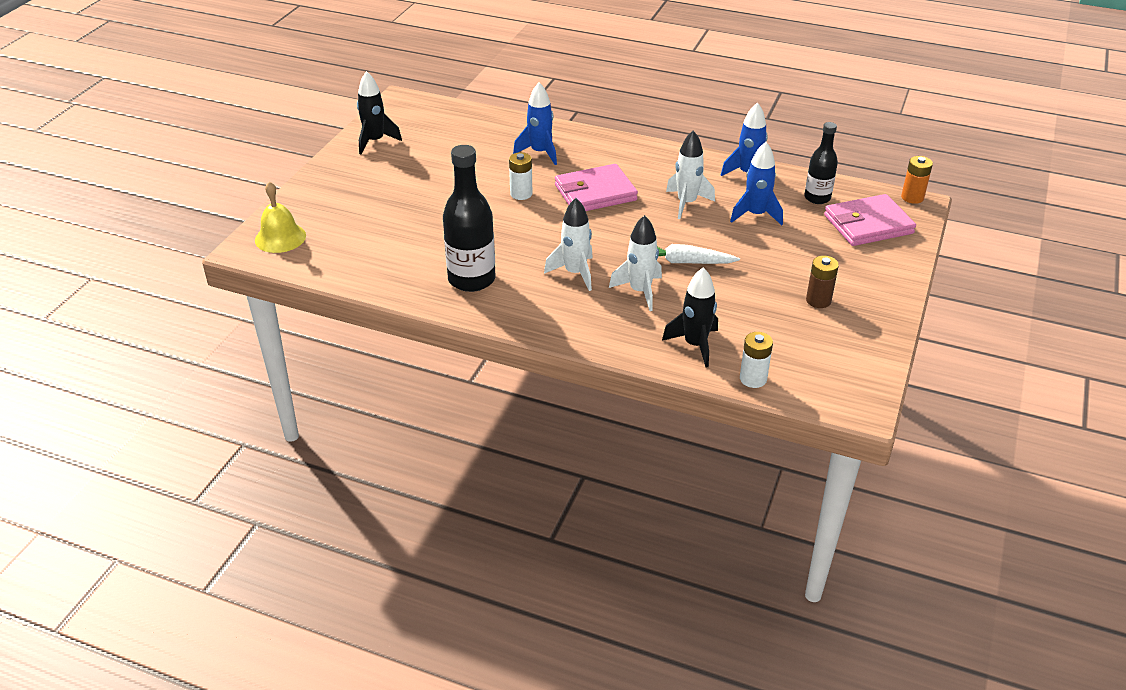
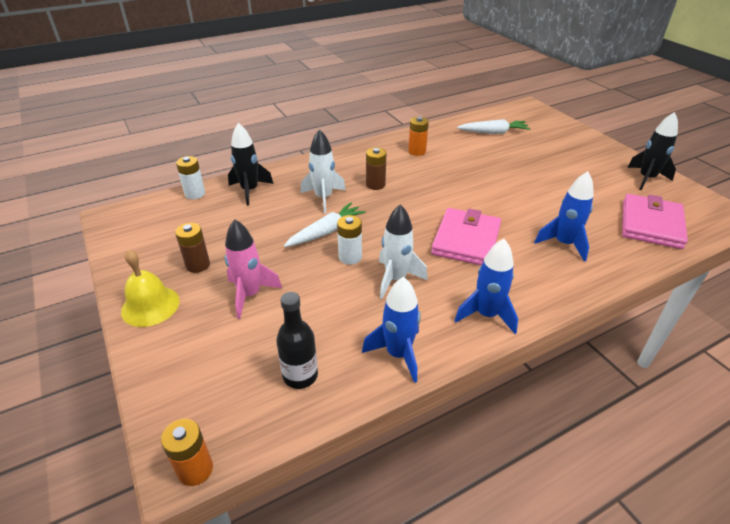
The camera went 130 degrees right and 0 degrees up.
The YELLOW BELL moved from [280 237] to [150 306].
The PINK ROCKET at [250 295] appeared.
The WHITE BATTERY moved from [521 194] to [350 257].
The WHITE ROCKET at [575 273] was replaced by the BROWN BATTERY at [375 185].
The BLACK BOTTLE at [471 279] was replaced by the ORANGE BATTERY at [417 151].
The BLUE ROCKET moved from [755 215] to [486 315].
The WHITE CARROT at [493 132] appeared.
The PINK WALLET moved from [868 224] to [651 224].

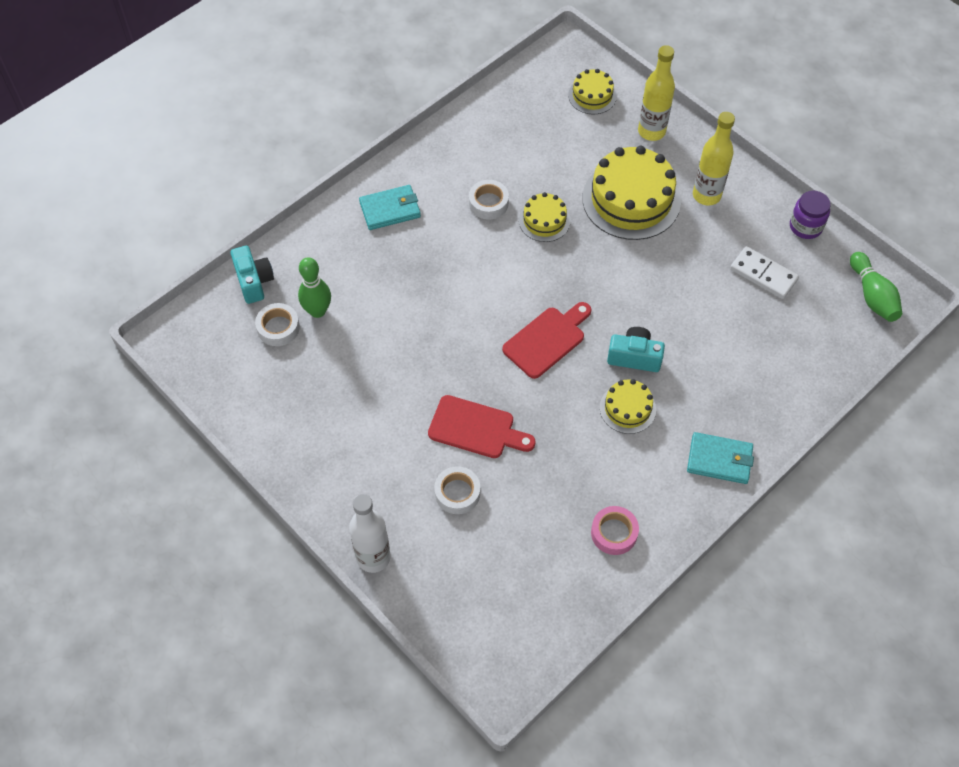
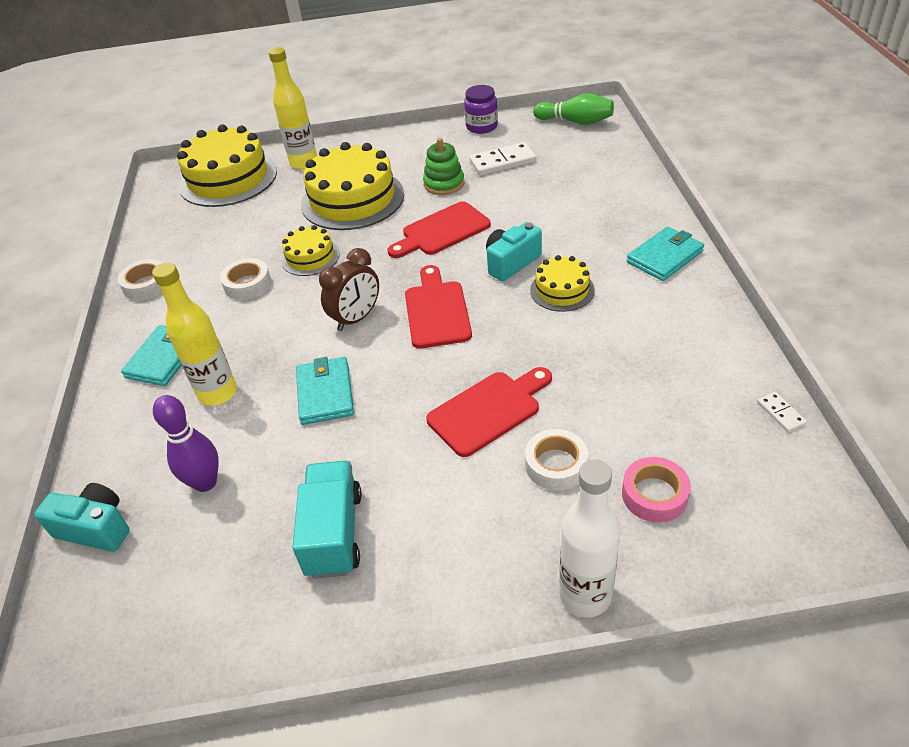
The camera went 50 degrees left and 15 degrees down.
The WHITE TAPE moved from [278 328] to [146 285].
The YELLOW BOTTLE moved from [706 195] to [218 393].
The GREEN BOWLING PIN at [317 311] became the PURPLE BOWLING PIN at [205 482].
The YELLOW CAKE at [592 95] changed to 1.92 times the size.
The TURQUOISE TRUCK at [334 533] appeared.
The TURQUOISE WALLET at [325 393] appeared.
The BROWN CLOCK at [356 318] appeared.
The RED CUTTING BOARD at [442 231] appeared.
The GREEN STACKING TOY at [444 184] appeared.
The PINK TAPE moved from [614 533] to [654 495].
The WHITE DOMINO at [780 413] appeared.

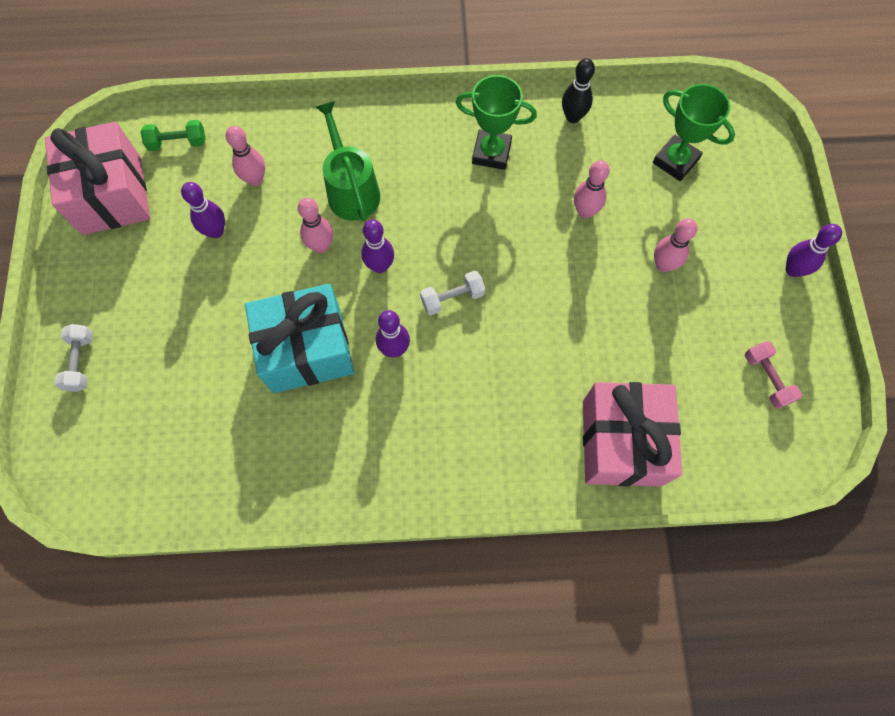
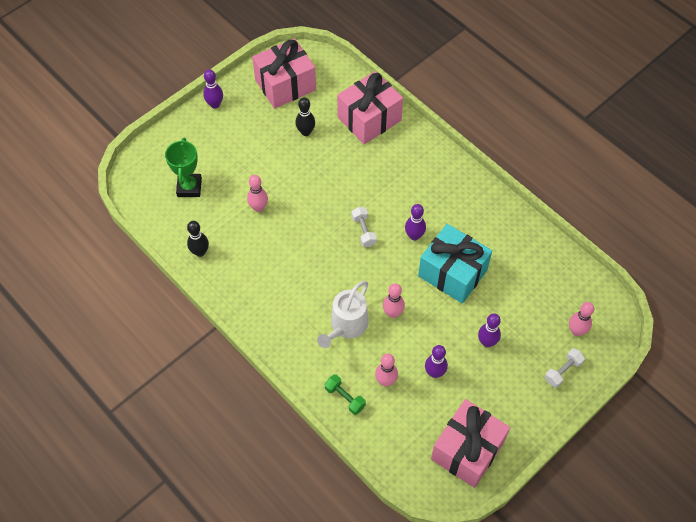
The camera went 130 degrees left and 10 degrees down.
The PINK DUMBBELL at [766 378] was replaced by the PINK GIFT at [285 85].
The BLACK BOWLING PIN at [305 132] appeared.
The GREEN WATERING CAN at [351 190] became the WHITE WATERING CAN at [346 325].
The GREEN DUMBBELL moved from [178 143] to [345 398].
The WHITE DUMBBELL at [452 298] turned 45 degrees clockwise.
The PURPLE BOWLING PIN moved from [380 266] to [487 342].
The PINK BOWLING PIN moved from [663 265] to [576 331].
The GREEN TROPHY at [491 153] disappeared.

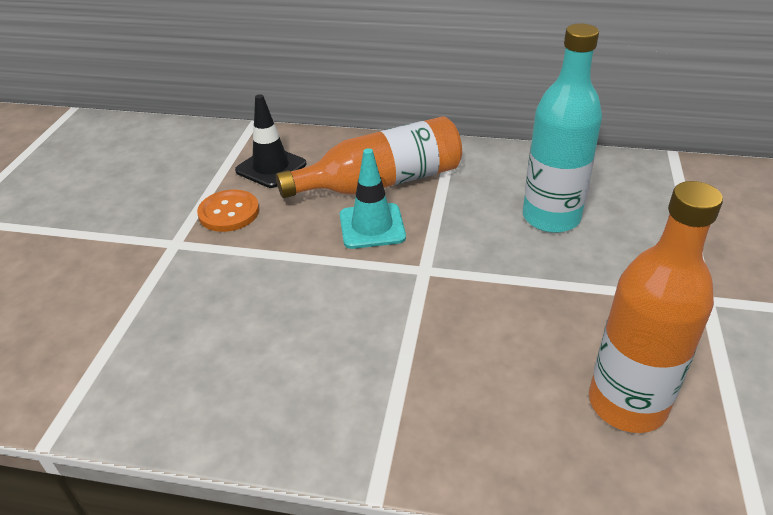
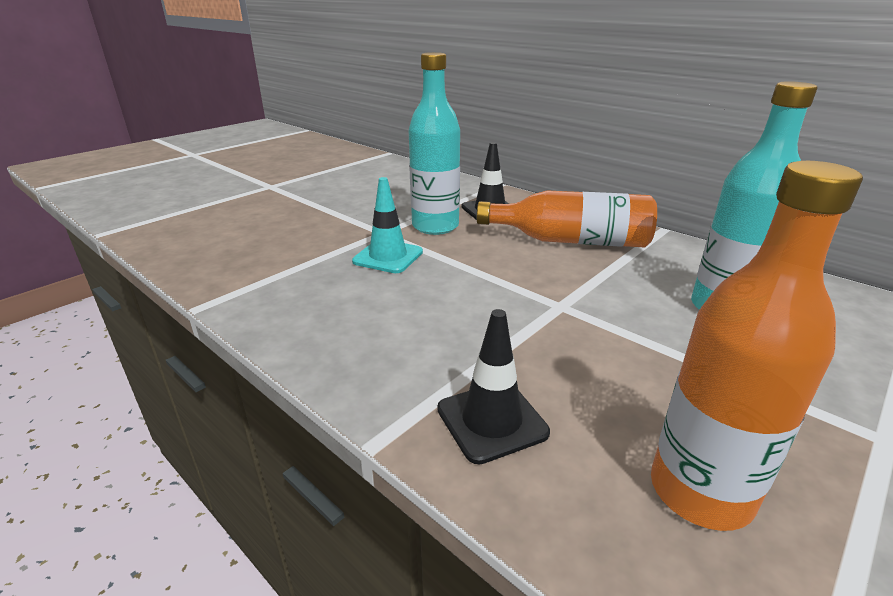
The camera went 30 degrees right and 10 degrees down.
The TURQUOISE TRAFFIC CONE moved from [372 226] to [388 257].
The ORANGE BUTTON at [229 212] was replaced by the TURQUOISE BOTTLE at [435 226].
The BLACK TRAFFIC CONE at [492 421] appeared.

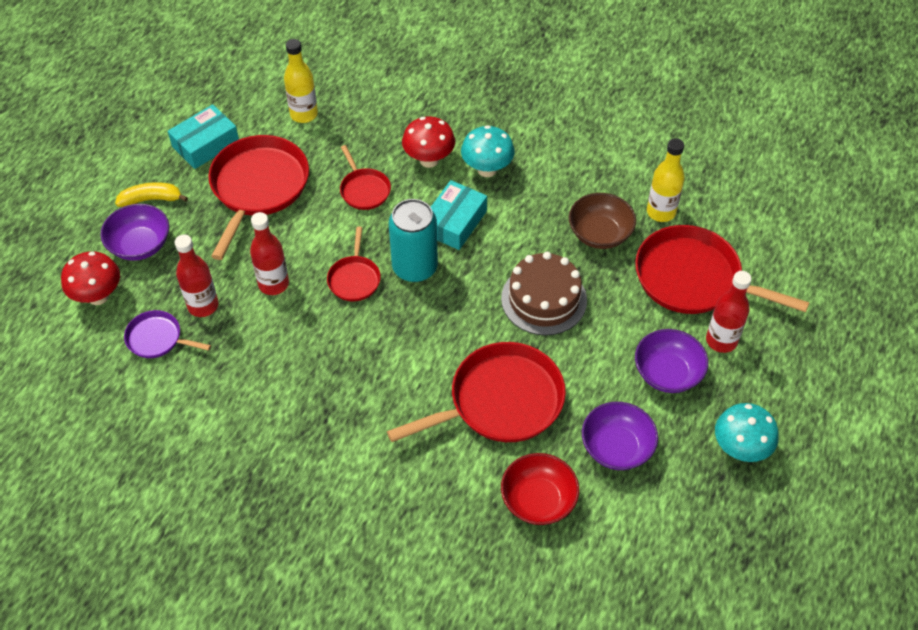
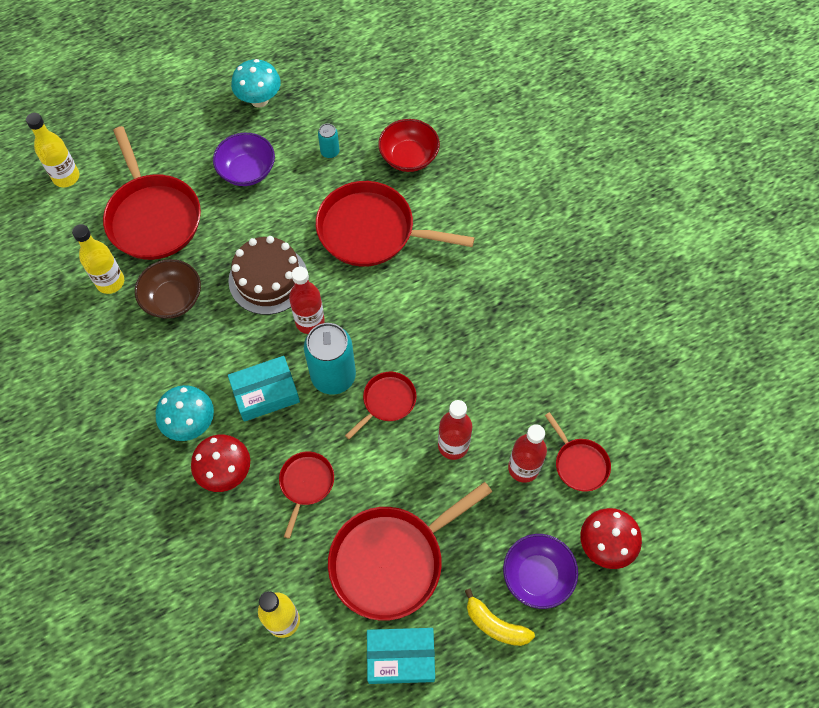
The camera went 140 degrees left and 10 degrees up.
The YELLOW BOTTLE at [66 177] appeared.
The RED BOTTLE moved from [721 340] to [310 322].
The PURPLE BOWL at [616 447] was replaced by the TURQUOISE CAN at [330 152].
The PURPLE PAN at [157 338] became the RED PAN at [579 464].

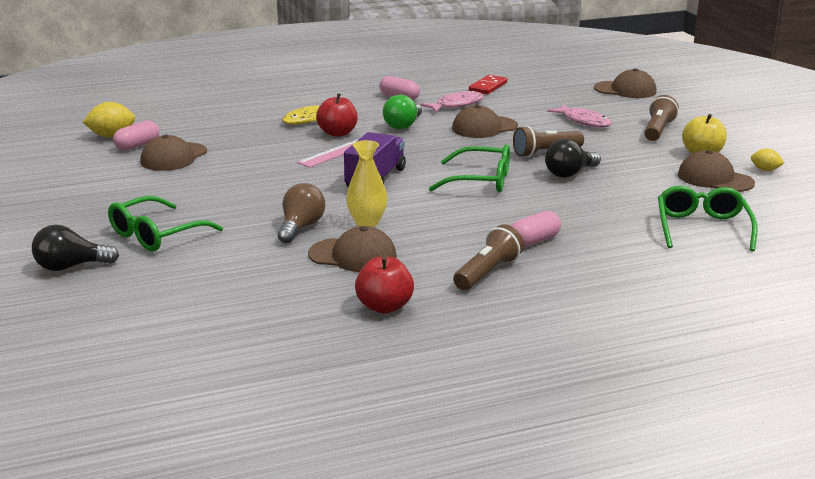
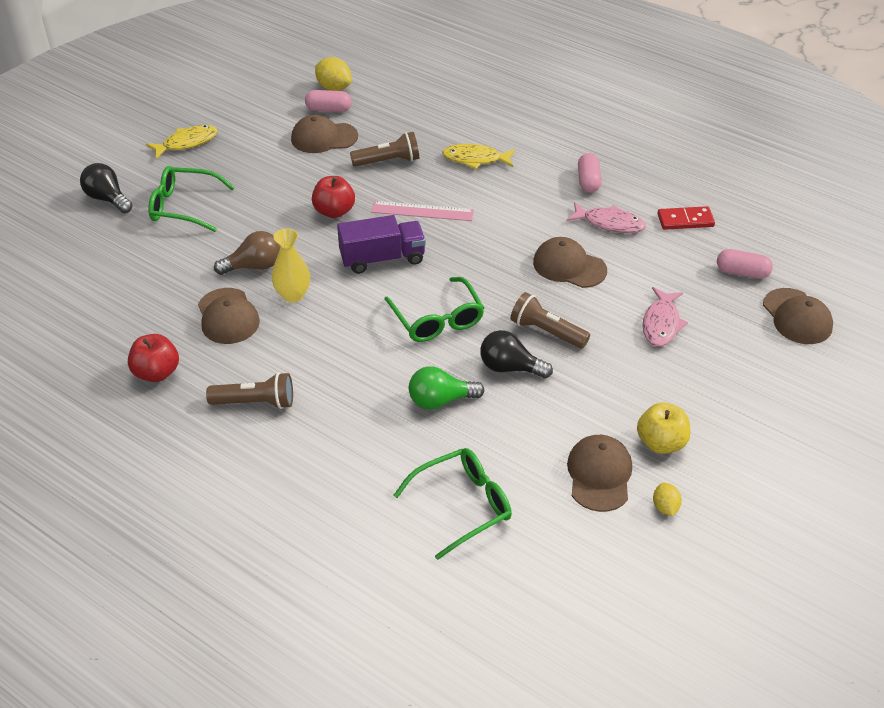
The camera went 55 degrees right and 20 degrees up.
The YELLOW FISH at [187 143] appeared.
The RED APPLE moved from [337 133] to [334 211].
The BROWN FLASHLIGHT moved from [658 130] to [388 161].
The GREEN LIGHT BULB moved from [403 125] to [440 400].
The PINK CAPSULE moved from [534 241] to [742 272].

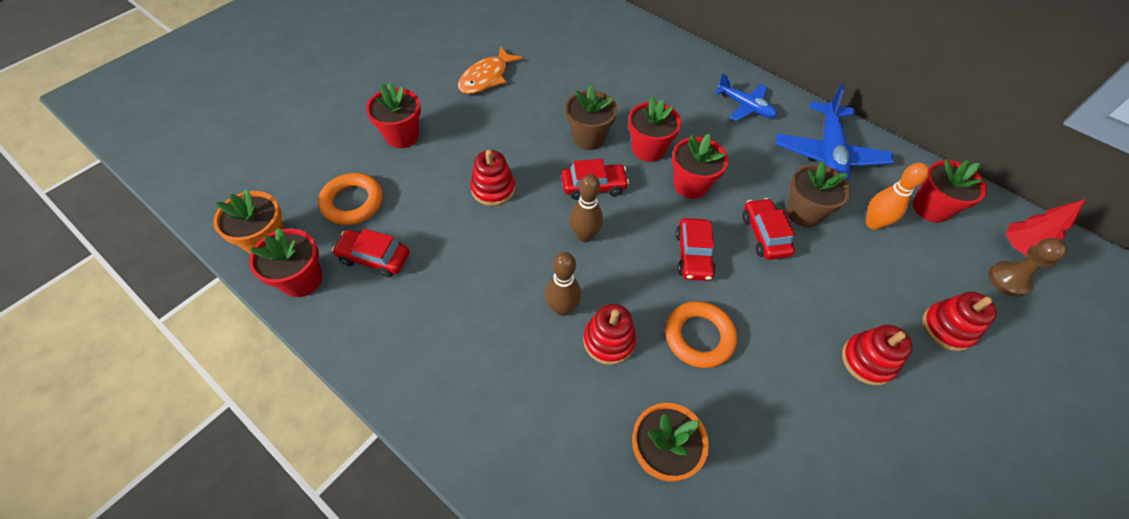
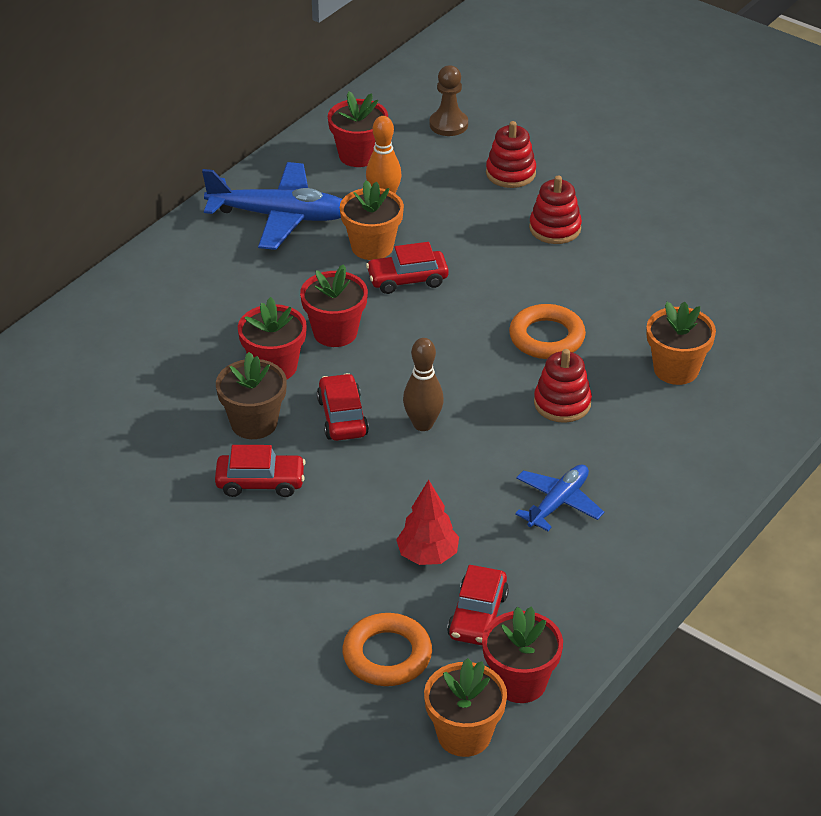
The camera went 90 degrees left and 15 degrees down.
The RED CAR moved from [693 255] to [260 482].
The BROWN FLOWER POT at [803 212] became the ORANGE FLOWER POT at [372 247].
The RED TREE moved from [1020 248] to [427 555].
The BLUE PLANE moved from [745 106] to [558 503].
The RED FLOWER POT at [402 136] disappeared.
The ORANGE FISH at [486 78] disappeared.
The RED STACKING TOY at [493 189] disappeared.
The BROWN BOWLING PIN at [562 308] disappeared.

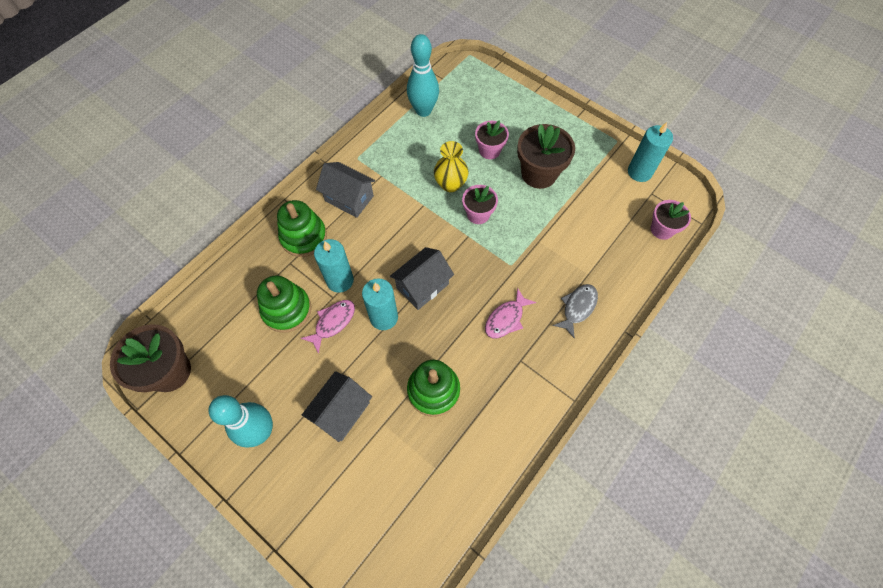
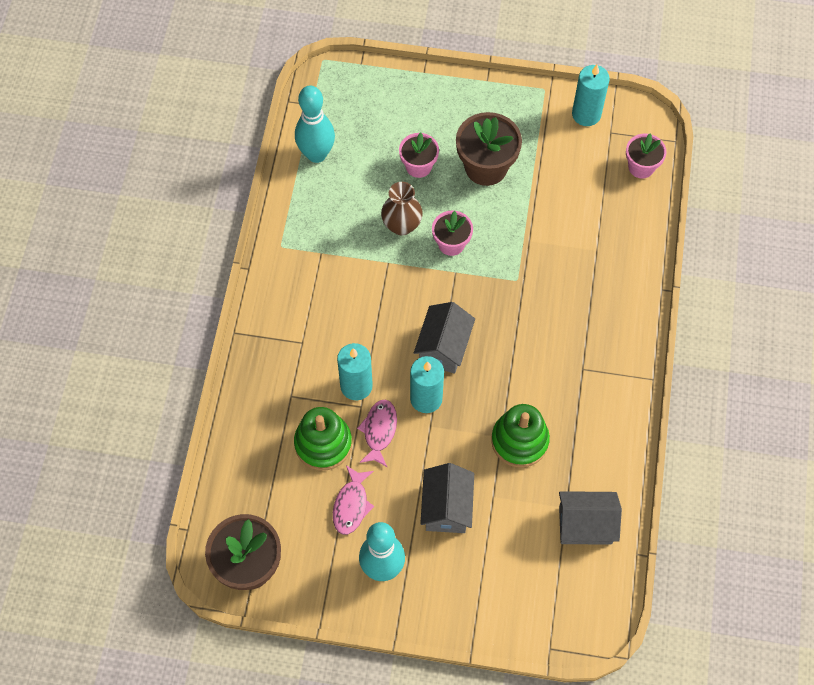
The camera went 30 degrees left and 0 degrees up.
The PINK FISH moved from [506 319] to [351 505].
The YELLOW VASE at [450 184] became the BROWN VASE at [401 225].
The GREY HOUSE moved from [349 198] to [585 525].
The GREEN STACKING TOY at [304 237] disappeared.
The GREY FISH at [577 308] disappeared.

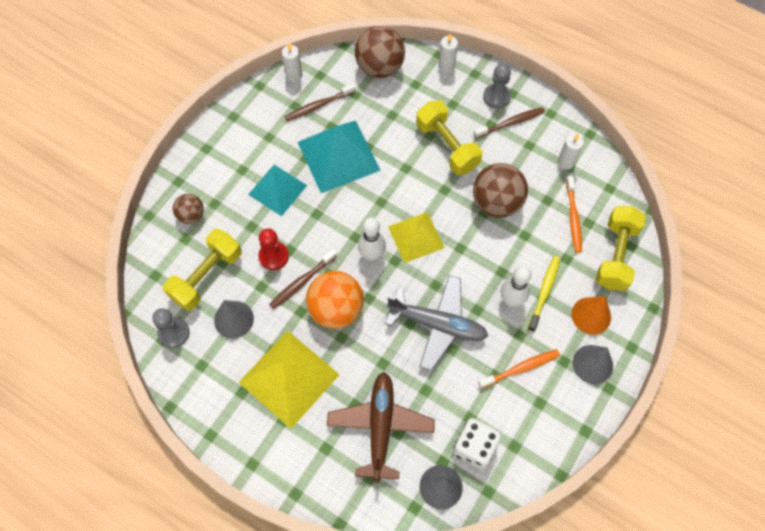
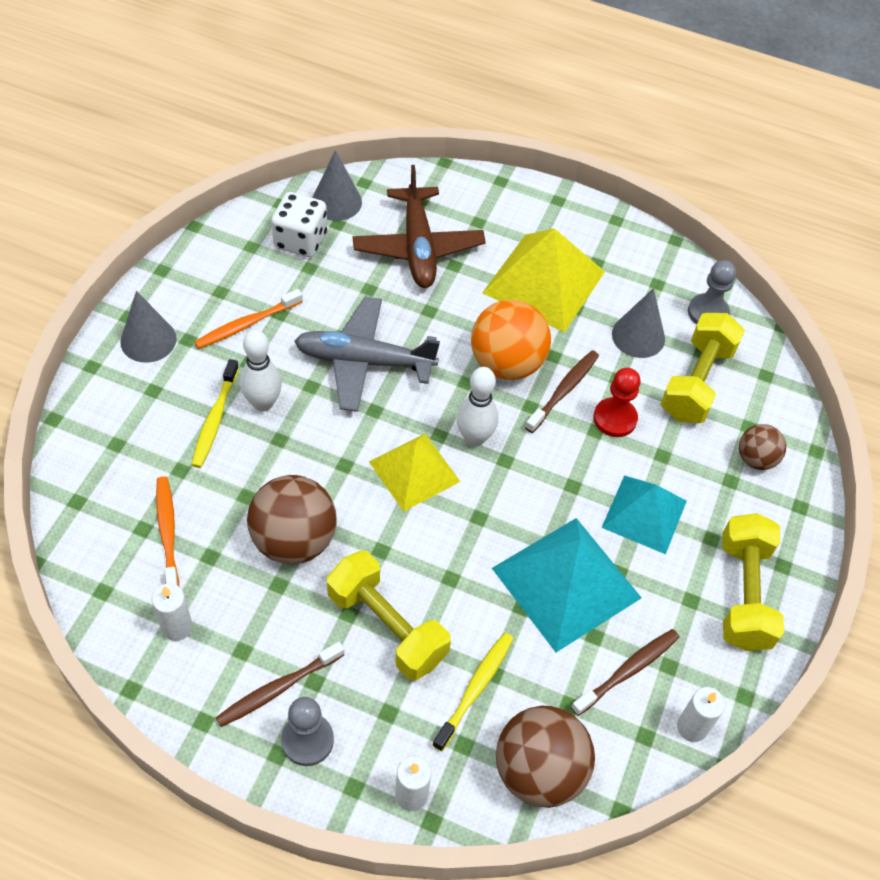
The camera went 165 degrees right and 10 degrees down.
The YELLOW TOOTHBRUSH at [475 689] appeared.
The YELLOW DUMBBELL moved from [615 255] to [744 594].
The ORANGE CONE at [591 315] disappeared.

